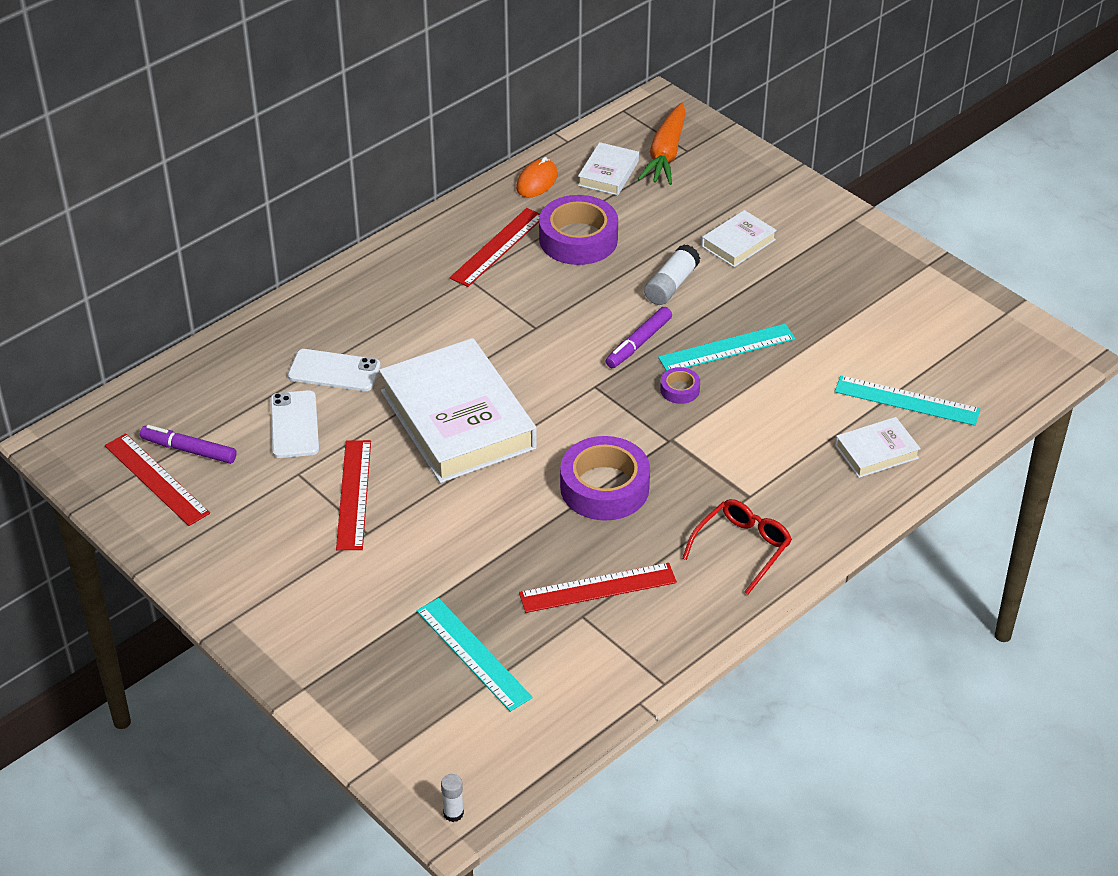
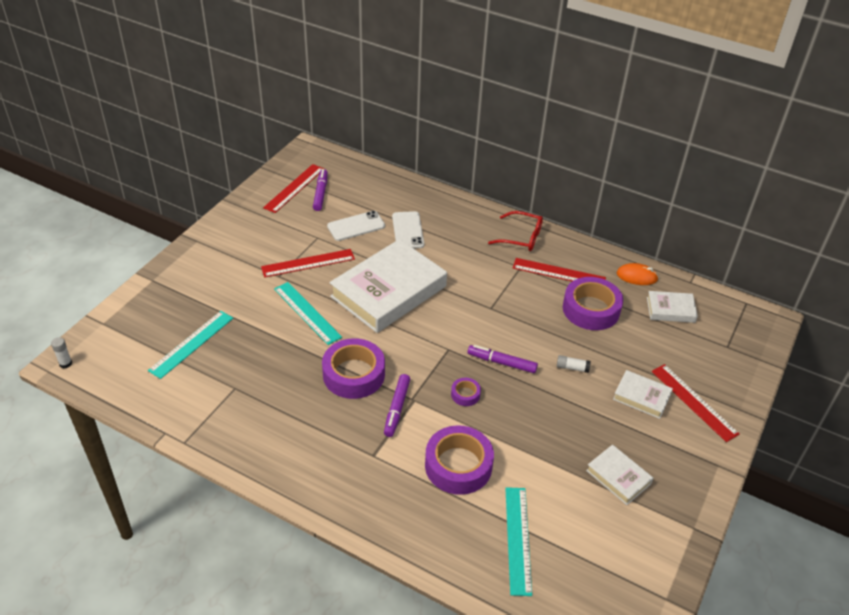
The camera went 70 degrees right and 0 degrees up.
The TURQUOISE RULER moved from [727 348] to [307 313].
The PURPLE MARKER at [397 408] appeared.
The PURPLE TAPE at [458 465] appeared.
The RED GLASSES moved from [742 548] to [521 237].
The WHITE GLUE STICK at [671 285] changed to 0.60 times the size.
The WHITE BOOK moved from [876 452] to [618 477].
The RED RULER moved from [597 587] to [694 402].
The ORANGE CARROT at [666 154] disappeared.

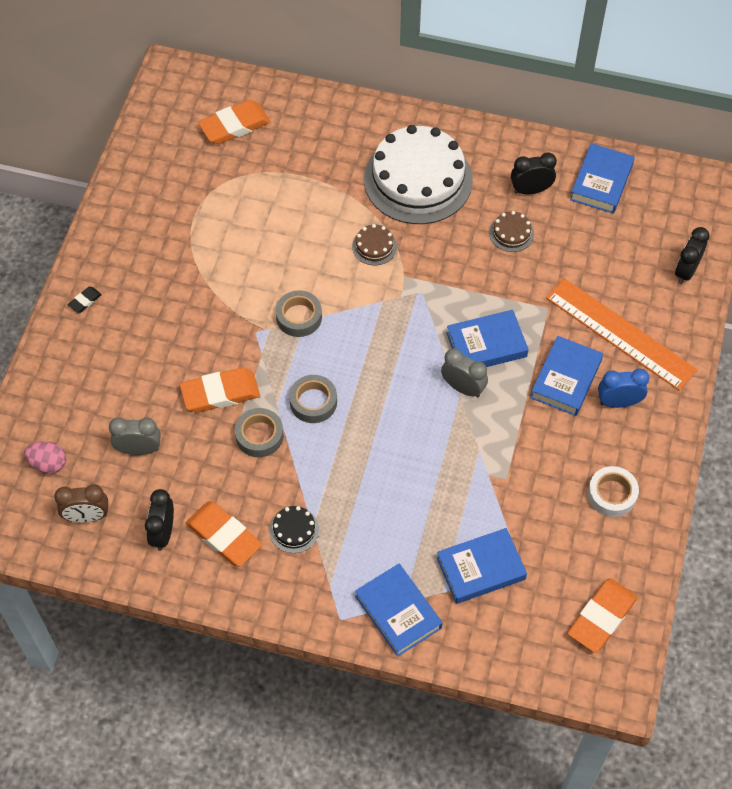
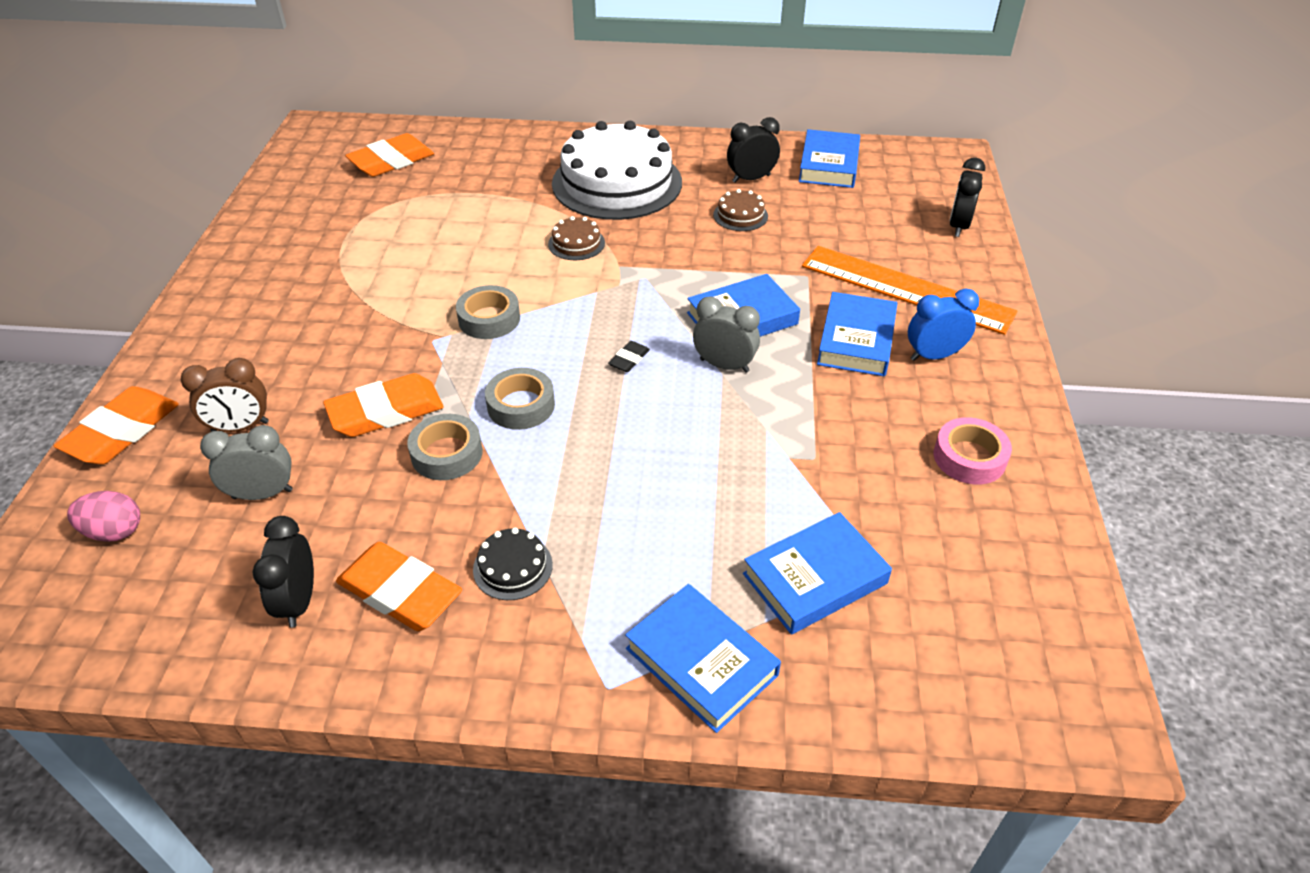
The camera went 10 degrees left and 15 degrees down.
The ORANGE ERASER moved from [601 617] to [122 431].
The BROWN CLOCK moved from [87 516] to [240 427].
The BLACK ERASER moved from [85 301] to [629 359].
The WHITE TAPE at [612 494] became the PINK TAPE at [969 457].

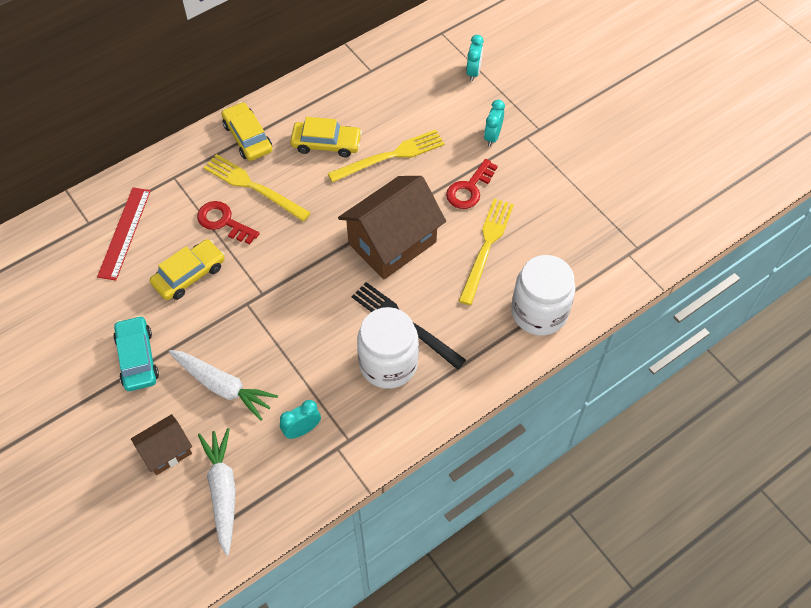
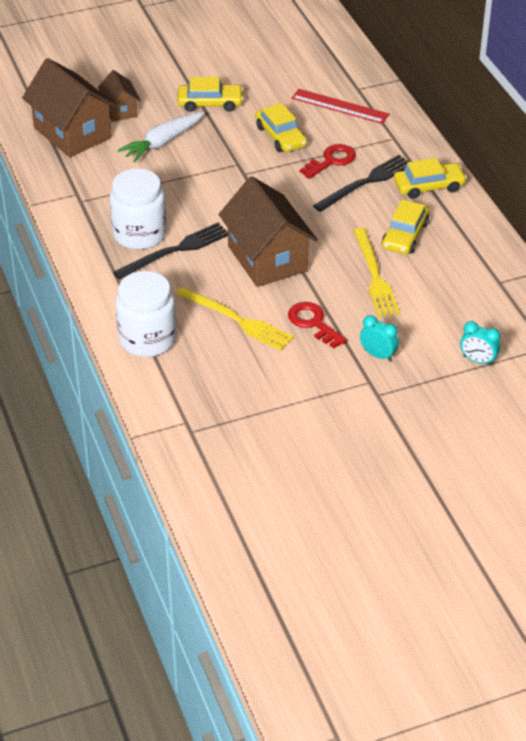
The camera went 105 degrees right and 15 degrees down.
The WHITE CARROT at [222 491] was replaced by the BROWN HOUSE at [72 133].
The TURQUOISE CAR at [137 358] became the YELLOW CAR at [210 103].
The YELLOW FORK at [253 187] became the BLACK FORK at [366 182].
The TURQUOISE CLOCK at [302 430] disappeared.

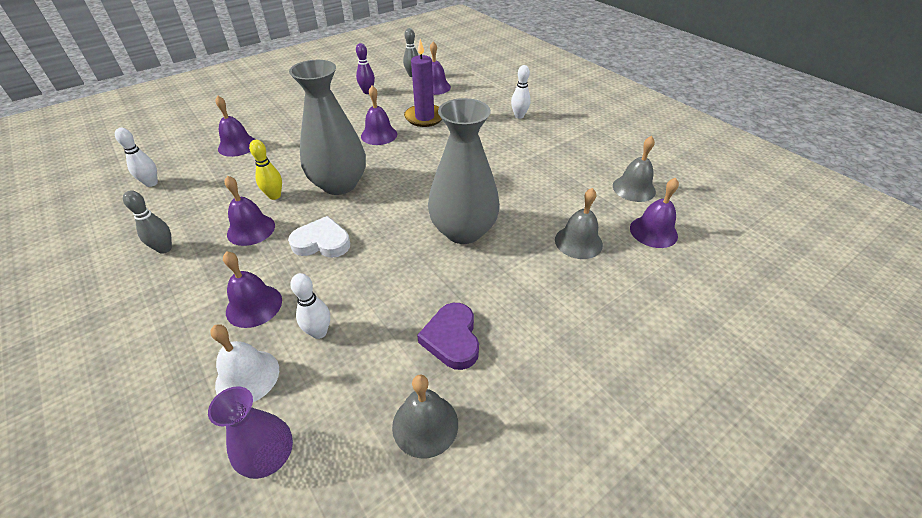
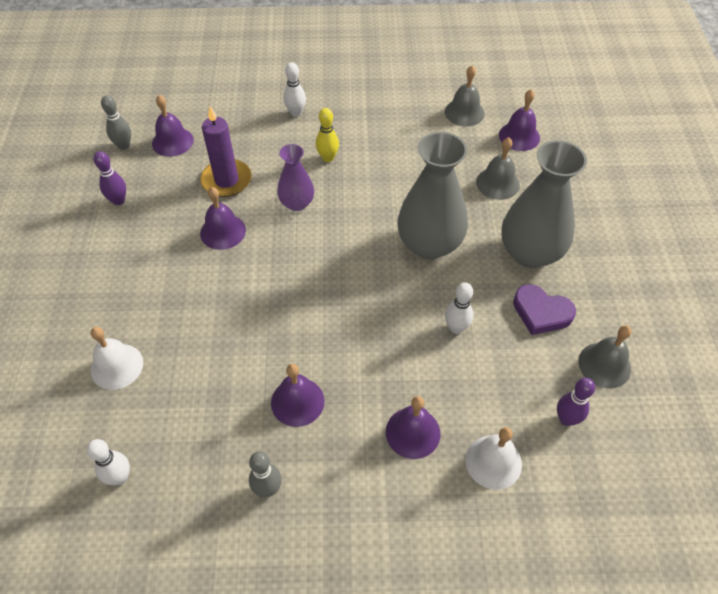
The camera went 55 degrees left and 10 degrees up.
The PURPLE BELL at [237 146] became the WHITE BELL at [117 366].
The PURPLE VASE moved from [269 457] to [297 203].
The YELLOW BOWLING PIN moved from [274 196] to [328 158].
The WHITE BOWLING PIN moved from [319 332] to [456 328].
The GREY VASE moved from [339 184] to [530 252].
The PURPLE BOWLING PIN at [566 419] appeared.
The WHITE HEART at [322 242] disappeared.

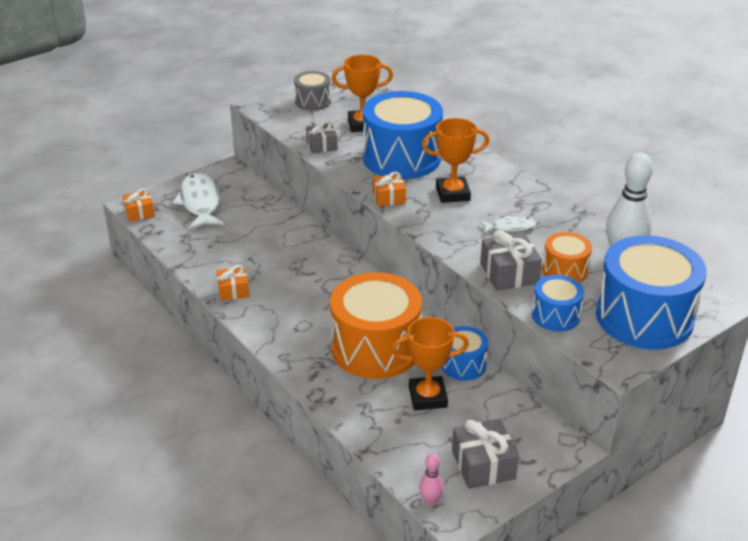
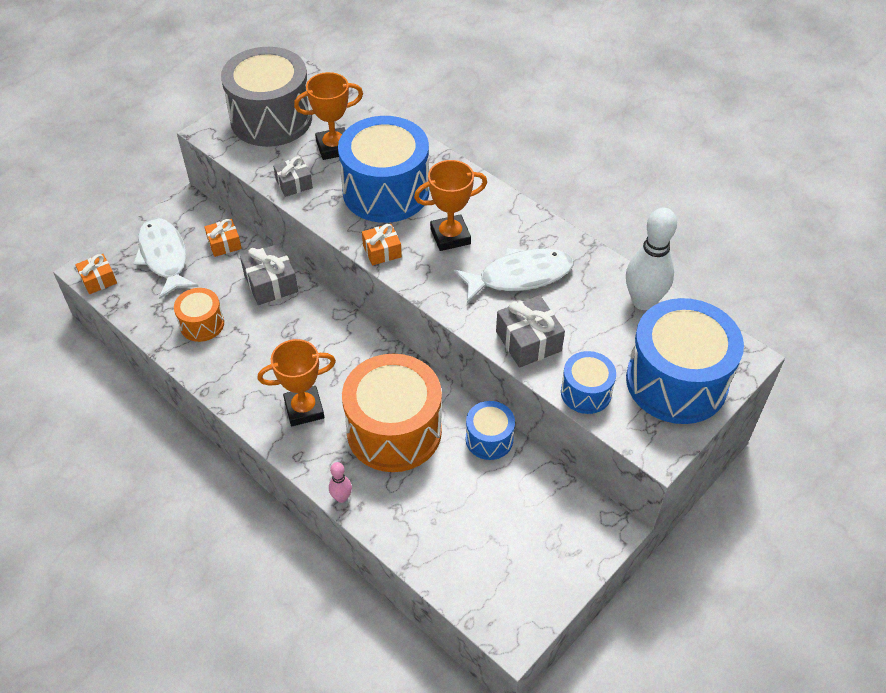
The camera went 10 degrees left and 15 degrees up.
The ORANGE DRUM moved from [565 270] to [202 324].
The ORANGE GIFT moved from [233 290] to [224 244].
The GREY DRUM at [313 101] changed to 2.00 times the size.
The GREY GIFT moved from [483 465] to [271 283].
The ORANGE TROPHY moved from [427 397] to [304 409].
The PINK BOWLING PIN moved from [430 500] to [341 497].
The WHITE FISH at [510 227] changed to 1.96 times the size.

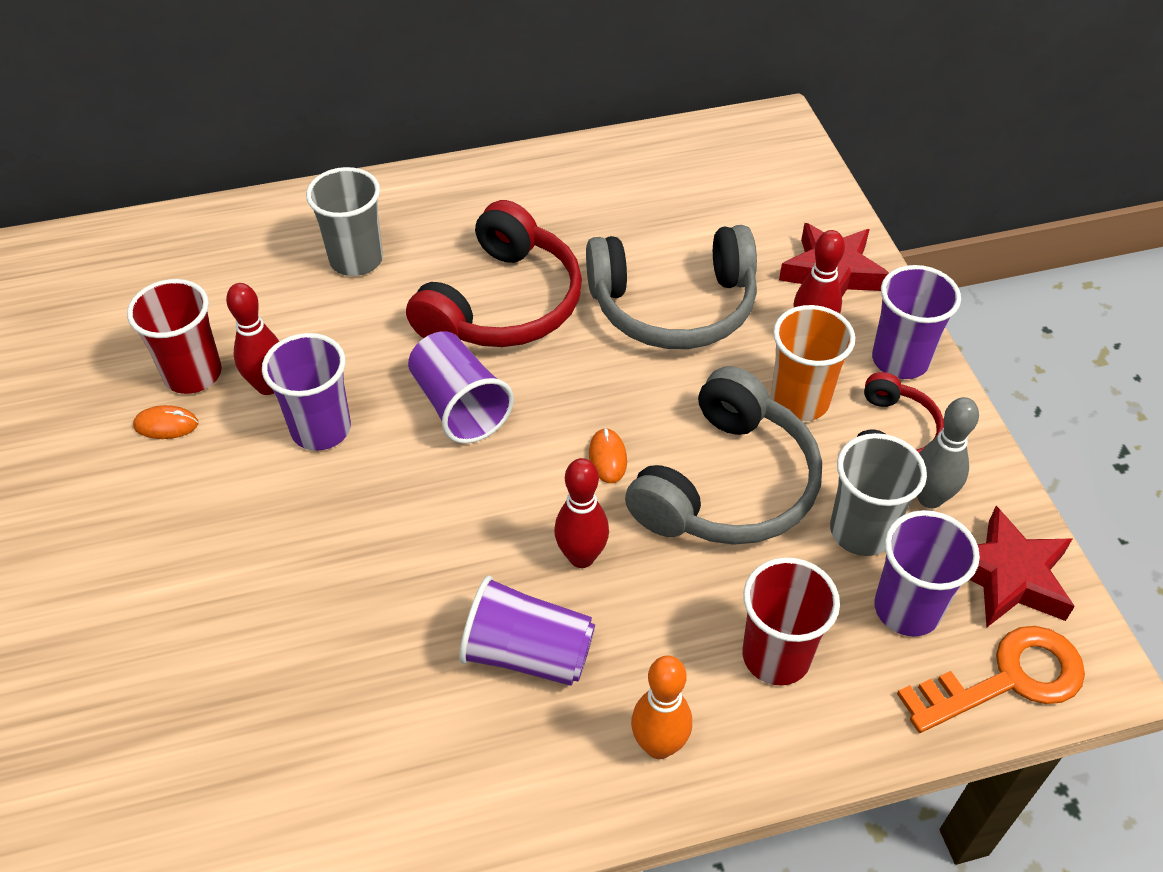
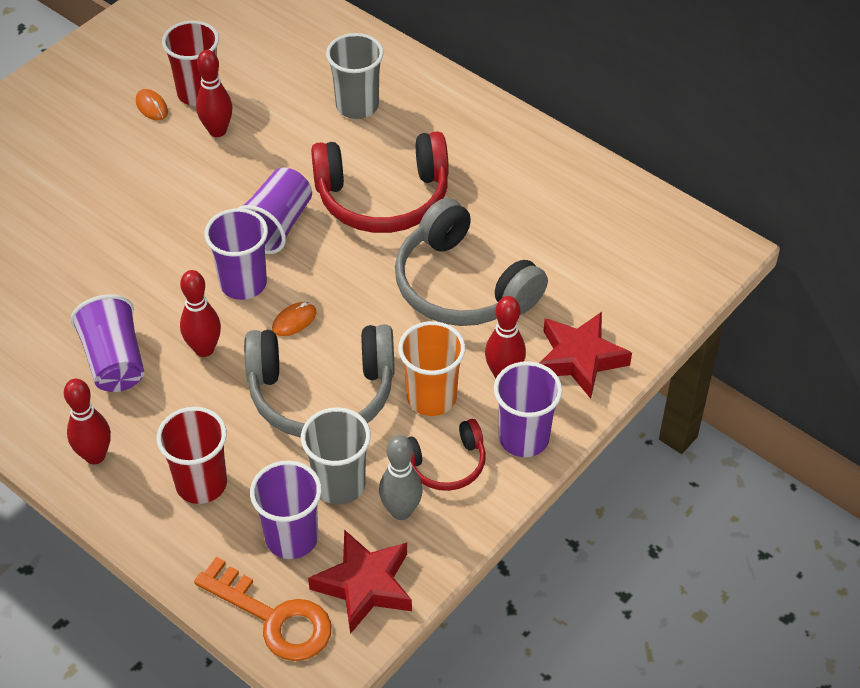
The camera went 55 degrees right and 0 degrees up.
The ORANGE BOWLING PIN at [659 745] became the RED BOWLING PIN at [95 456].
The PURPLE CUP moved from [321 429] to [243 283].

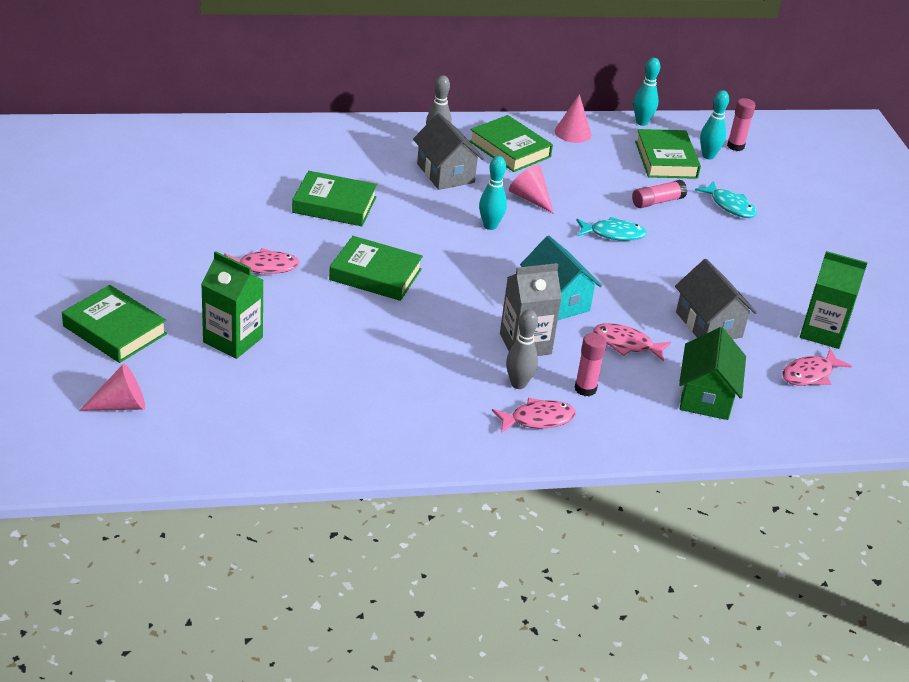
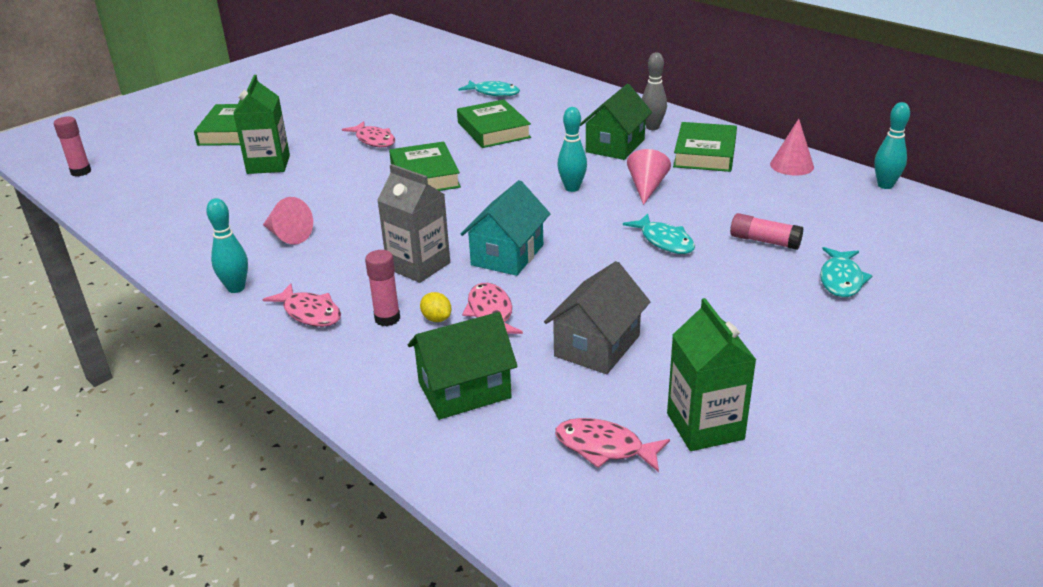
The camera went 60 degrees right and 5 degrees down.
The PINK GLUE STICK moved from [735 146] to [81 172].
The TURQUOISE BOWLING PIN moved from [708 156] to [236 288].
The PINK CONE moved from [121 405] to [287 235].
The YELLOW LEMON at [436 319] appeared.
The TURQUOISE FISH at [493 93] appeared.
The GREY HOUSE at [445 173] became the GREEN HOUSE at [615 146].
The GREY BOWLING PIN at [518 384] disappeared.
The GREEN BOOK at [666 160] disappeared.

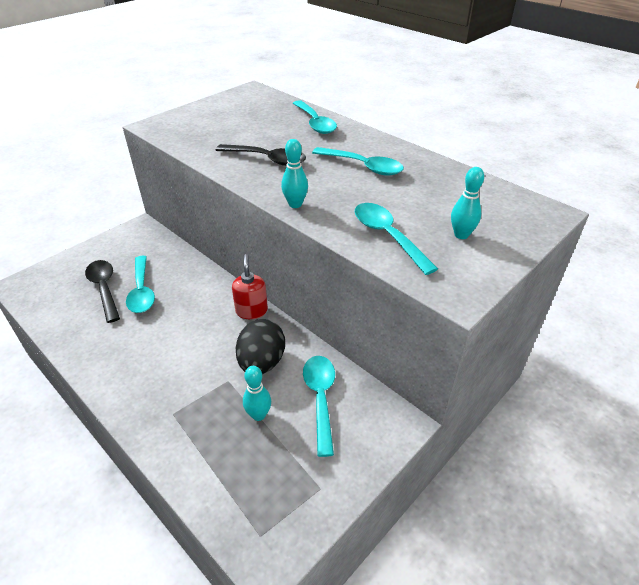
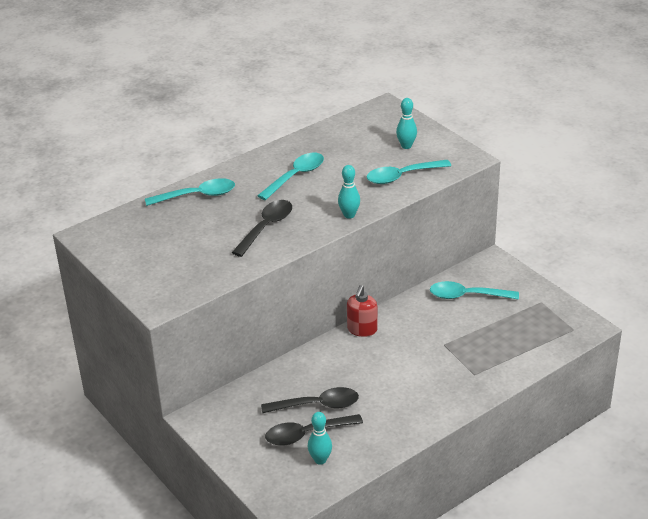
The camera went 80 degrees left and 5 degrees down.
The TURQUOISE SPOON at [142 291] became the BLACK SPOON at [317 405].
The TURQUOISE BOWLING PIN moved from [258 415] to [320 460].
The RED SOAP DISPENSER at [251 311] turned 75 degrees counterclockwise.
The BLACK EGG at [261 362] disappeared.

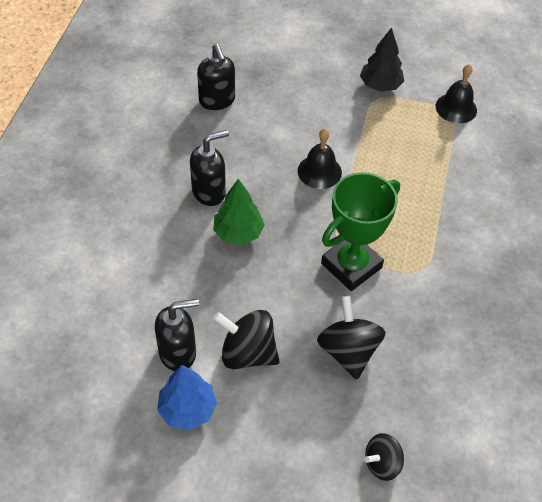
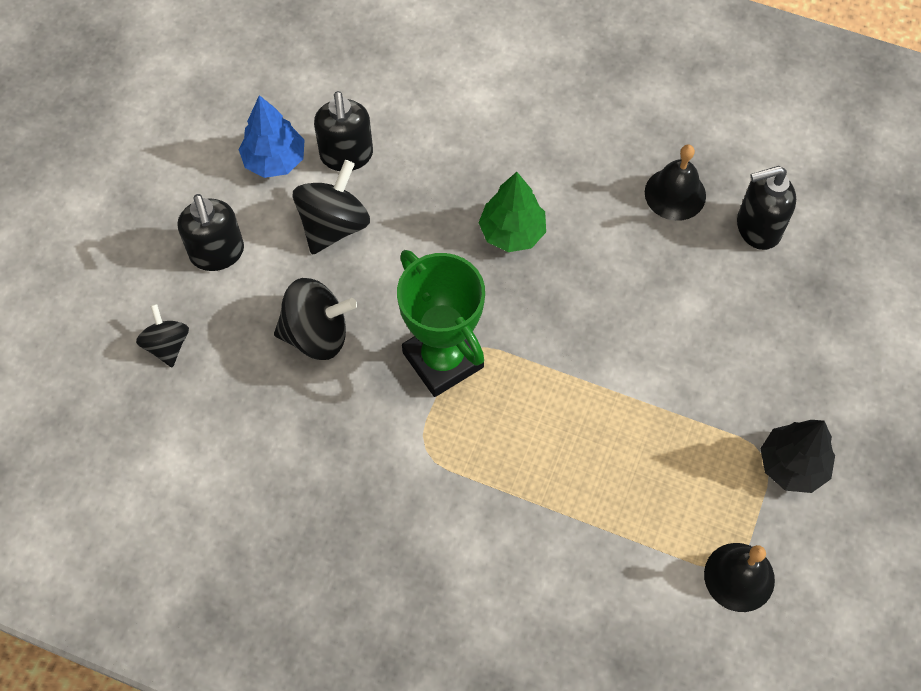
The camera went 100 degrees right and 10 degrees up.
The BLACK SOAP DISPENSER moved from [209 192] to [217 253].
The BLACK BELL moved from [319 171] to [675 194].

